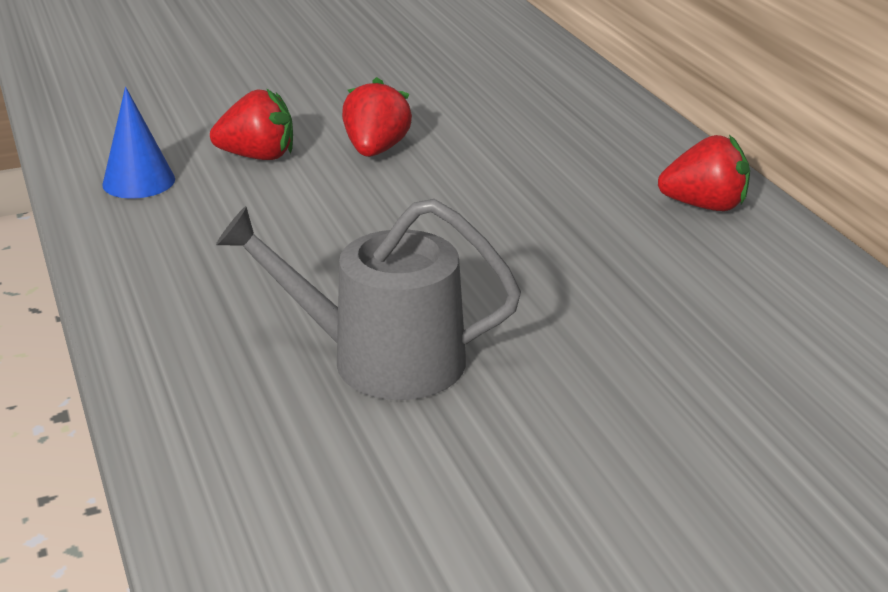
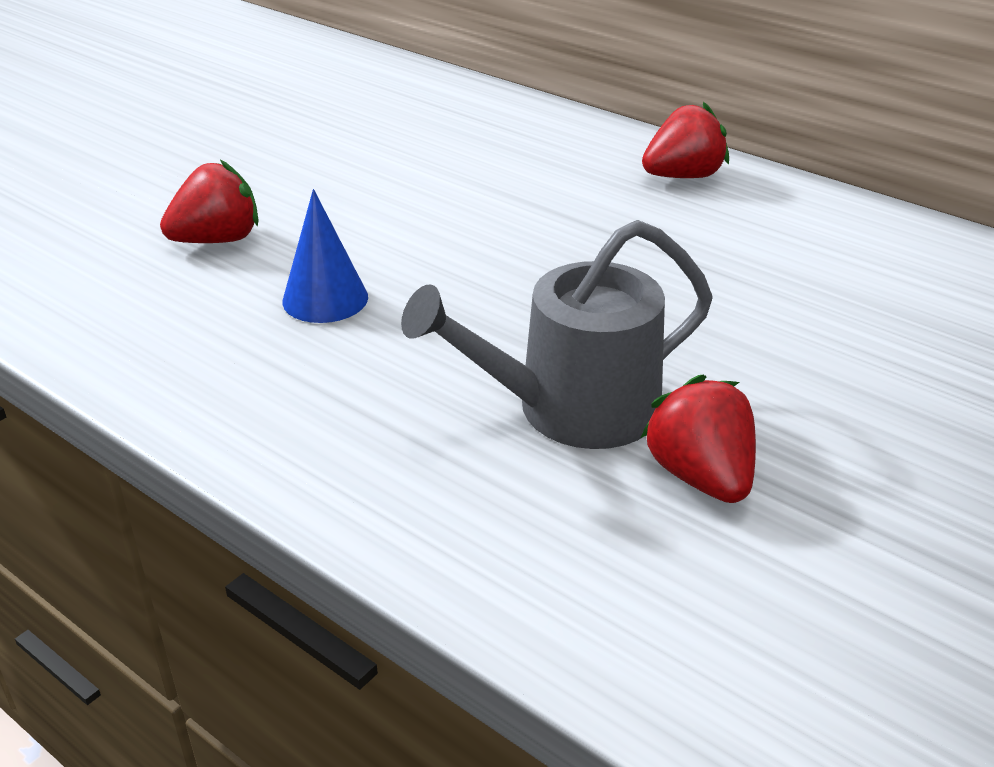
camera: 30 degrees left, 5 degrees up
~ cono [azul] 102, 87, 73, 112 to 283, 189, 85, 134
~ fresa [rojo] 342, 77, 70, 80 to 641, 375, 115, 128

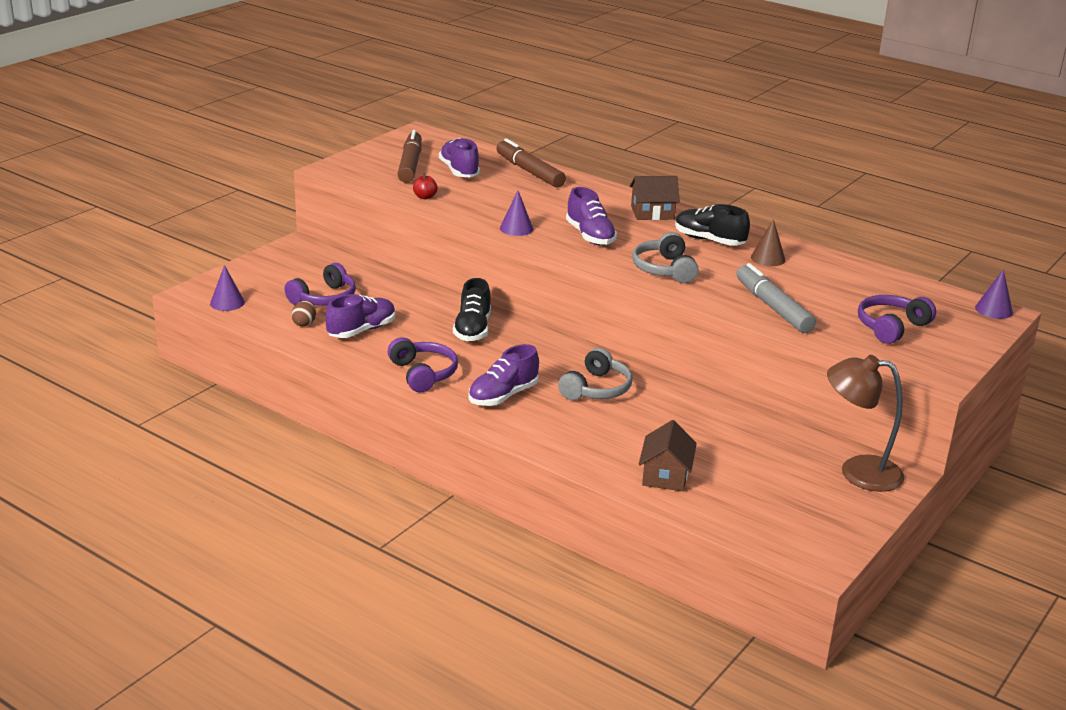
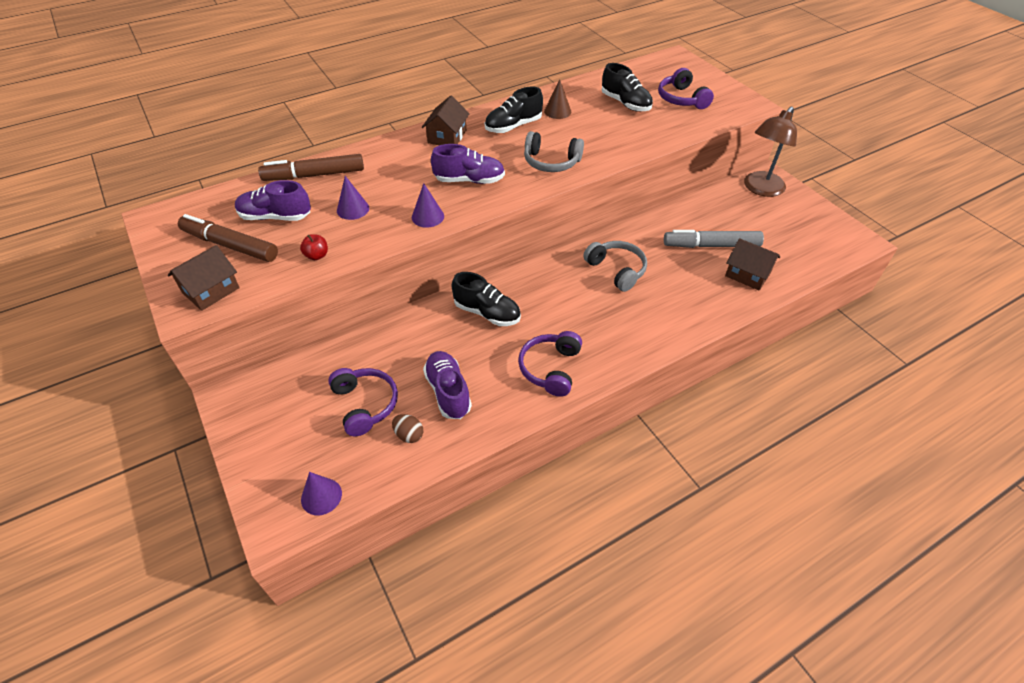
camera: 65 degrees left, 20 degrees up
+ casa [marrón] 168, 245, 72, 66
~ cono [morado] 975, 269, 38, 50 to 337, 176, 32, 44
~ auriculares [morado] 388, 337, 70, 55 = 518, 331, 64, 66 75 degrees counterclockwise
+ zapato [negro] 602, 63, 51, 49
~ rotulador [gris] 737, 263, 79, 70 to 664, 230, 100, 18
- zapato [morado] 468, 344, 71, 62

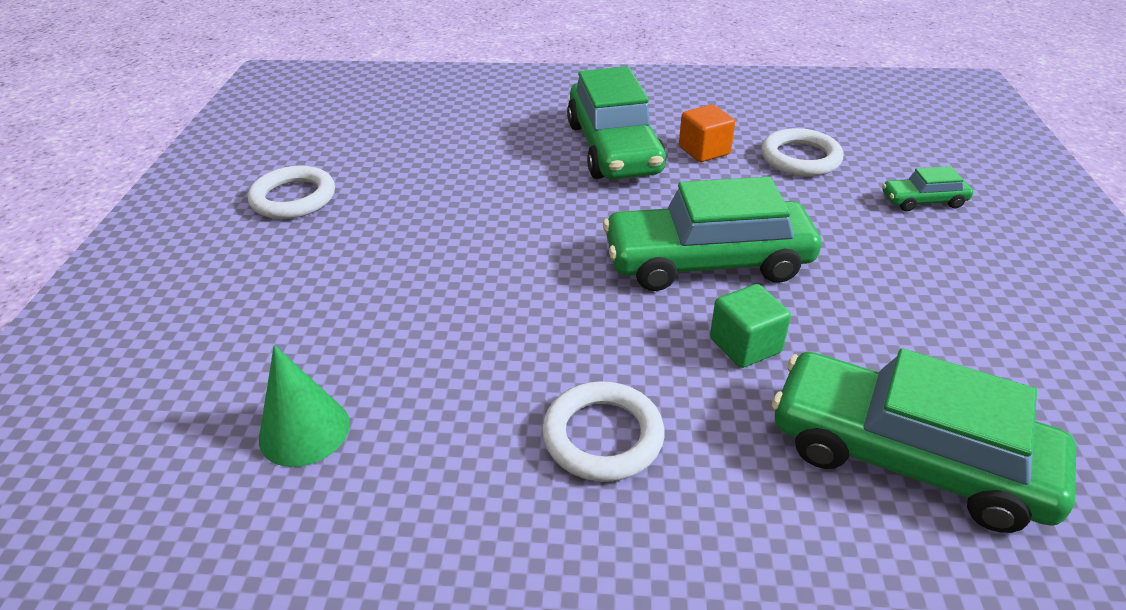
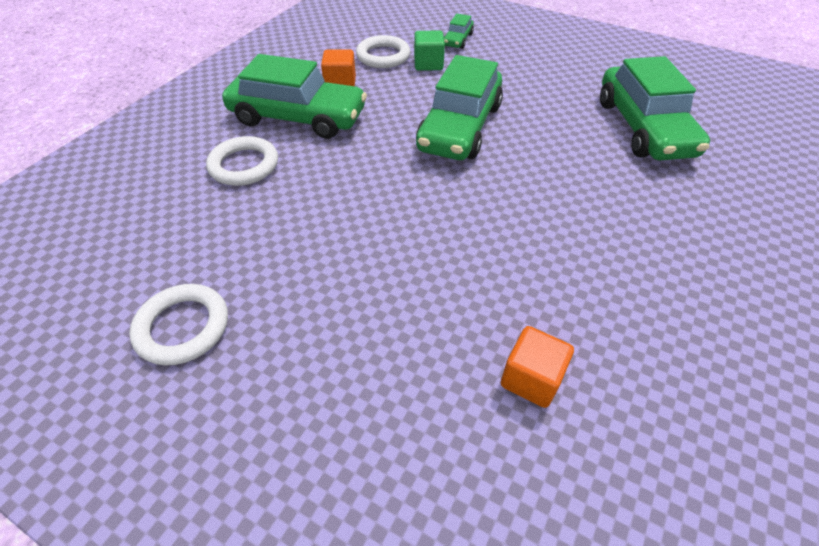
camera: 65 degrees left, 10 degrees up
~ anillo [blanco] 542, 381, 123, 101 to 206, 136, 72, 50
~ cubo [verde] 710, 284, 81, 84 to 414, 31, 31, 40
~ cono [verde] 259, 345, 91, 122 to cubo [naranja] 501, 326, 73, 82
~ coche [verde] 772, 348, 304, 185 = 600, 56, 110, 104 60 degrees counterclockwise

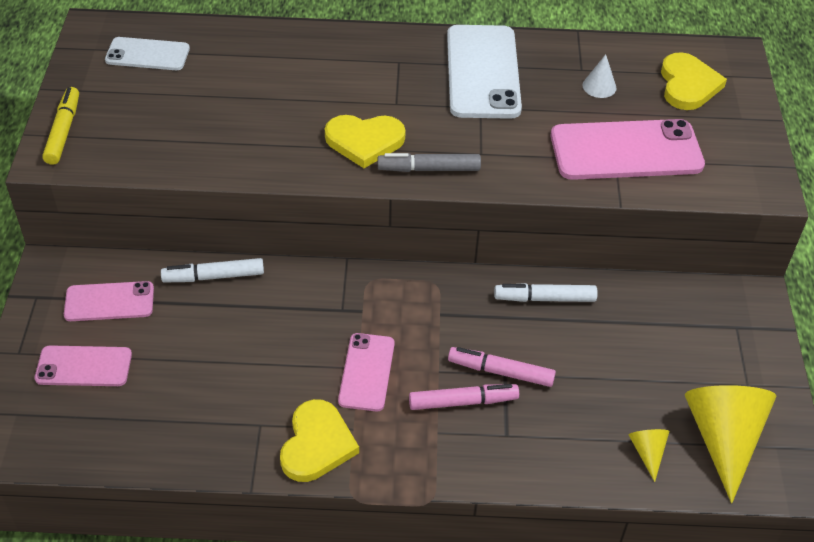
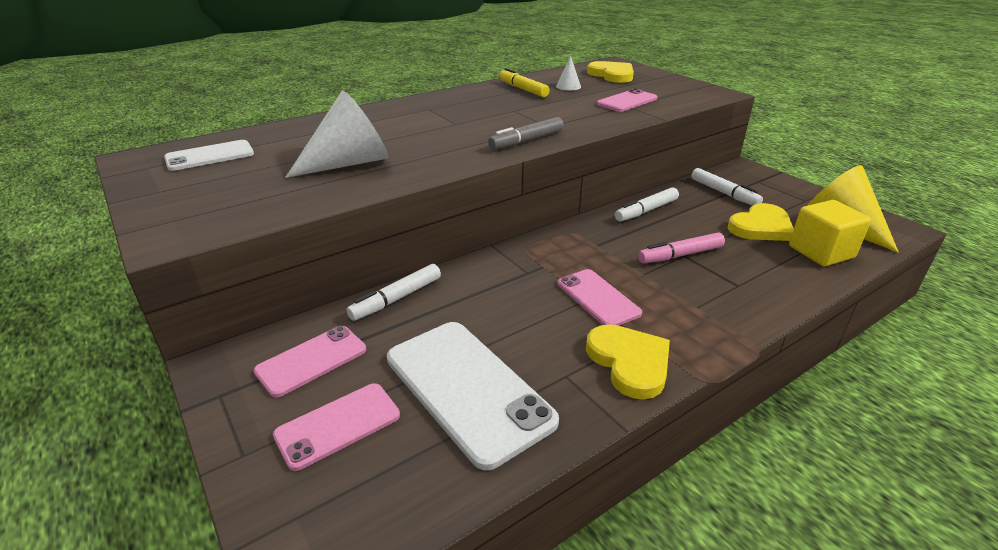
camera: 35 degrees left, 15 degrees down
+ cono [blanco] 285, 91, 103, 87
~ móvil [blanco] 447, 25, 75, 94 to 387, 322, 172, 148
~ rotulador [amarillo] 42, 87, 37, 78 to 499, 68, 51, 29
~ móvil [rosa] 551, 119, 154, 61 = 597, 89, 60, 23 x0.58
+ rotulador [blanco] 691, 168, 72, 38
~ corazón [amarillo] 325, 115, 81, 53 to 728, 203, 66, 38
~ cono [amarillo] 629, 429, 40, 53 to cubo [amarillo] 789, 200, 82, 66
- rotulador [rosa] 409, 384, 110, 26

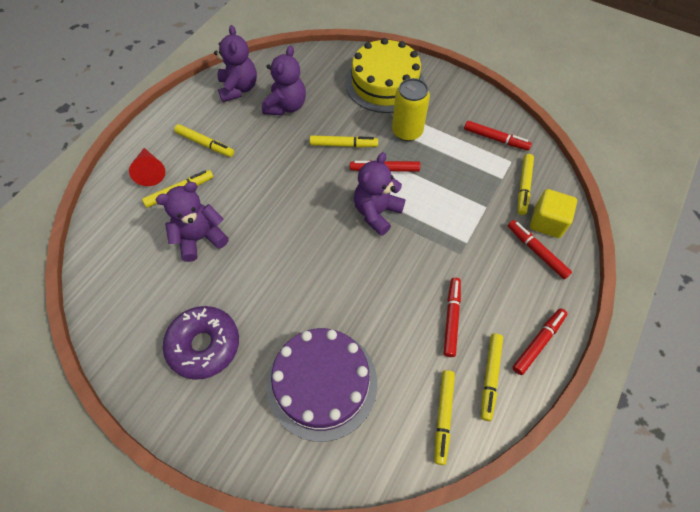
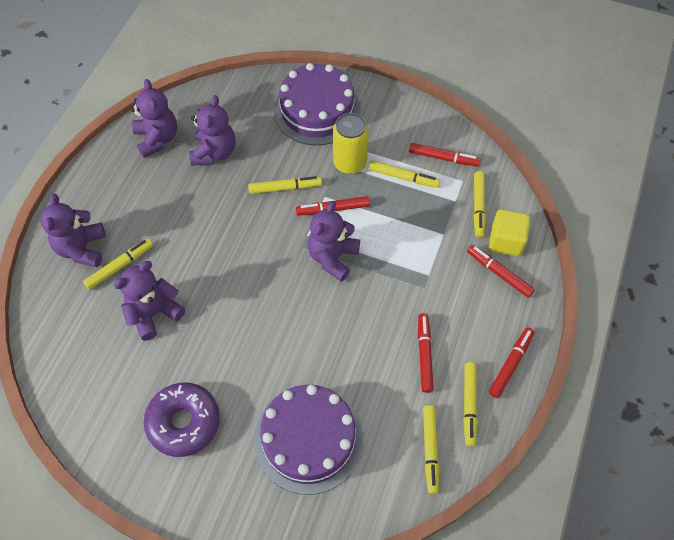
camera: 10 degrees left, 0 degrees up
~ cono [rojo] 129, 148, 36, 38 to osito [morado] 41, 194, 65, 73
~ tarta [amarillo] 345, 38, 80, 75 to tarta [morado] 274, 63, 87, 82
~ rotulador [amarillo] 174, 124, 60, 33 to 369, 160, 71, 28

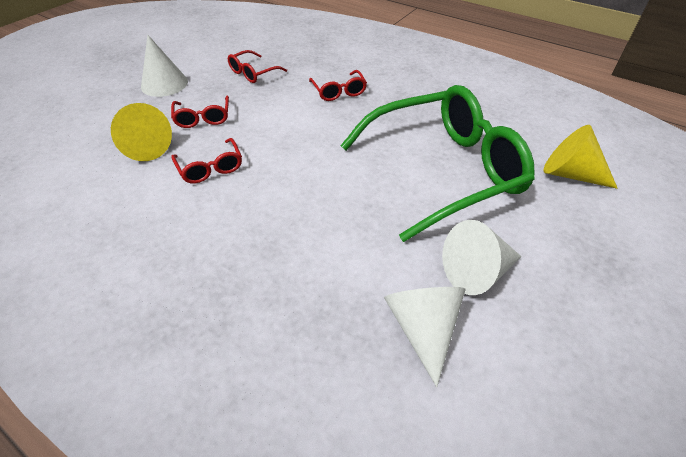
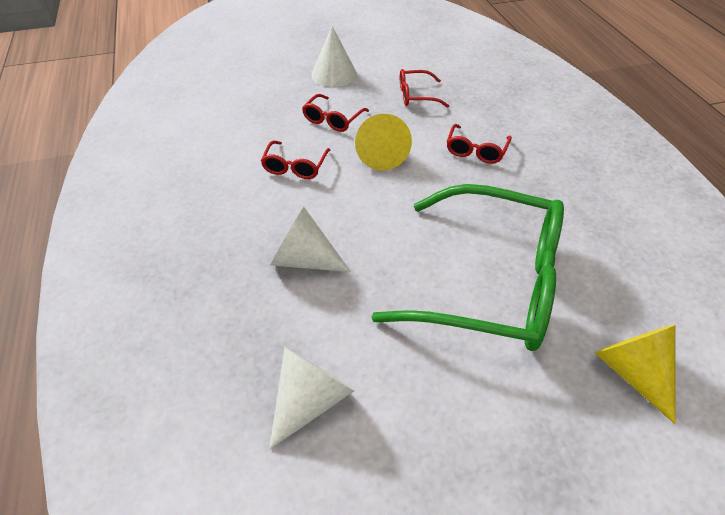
camera: 40 degrees right, 0 degrees up
~ cono [blanco] 442, 220, 80, 75 to 271, 207, 80, 65
~ cono [amarillo] 111, 103, 61, 58 to 355, 114, 57, 56

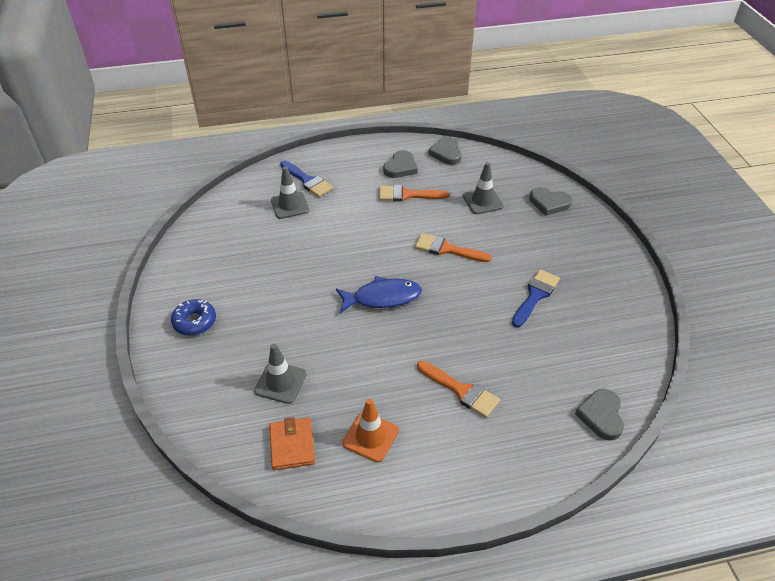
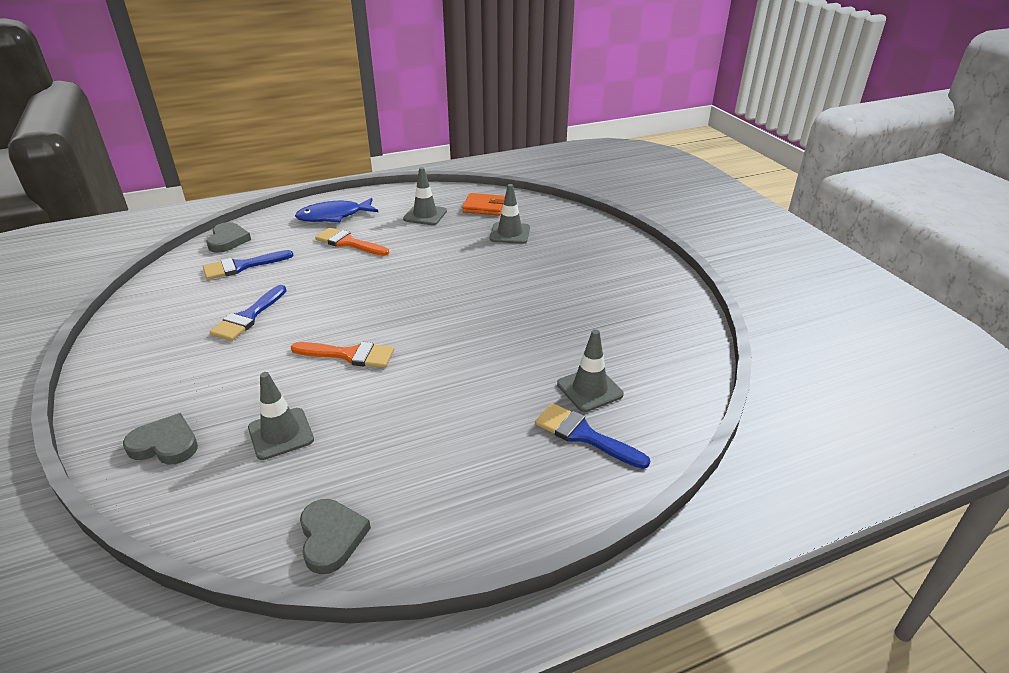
camera: 170 degrees right, 10 degrees down
+ pincel [azul] 203, 250, 91, 30
~ pez [azul] 336, 276, 86, 37 to 295, 198, 83, 24
~ cono de tráfico [naranja] 342, 399, 57, 63 to cono de tráfico [gris] 403, 167, 44, 58
~ cartera [naranja] 269, 417, 46, 53 = 462, 193, 43, 23 60 degrees counterclockwise
- rosquilla [azul] 171, 299, 45, 37
- pincel [naranja] 379, 185, 70, 16
- corazón [gris] 383, 150, 35, 28

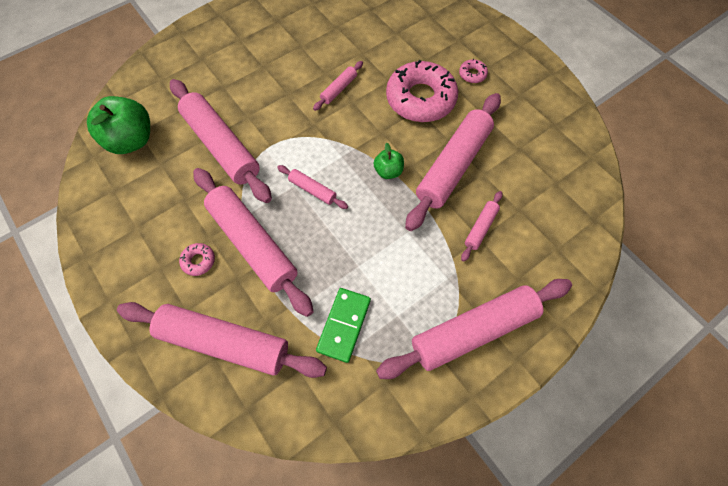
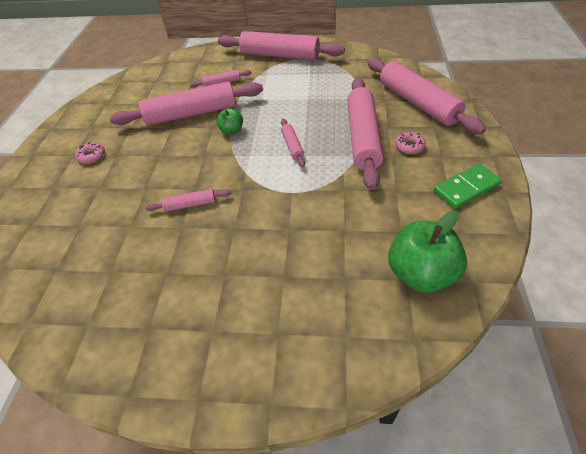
camera: 135 degrees left, 15 degrees down
~ ficha de dominó [verde] 316, 288, 55, 75 to 433, 164, 69, 45
- rodillo [rosa] 170, 79, 102, 124
- rosquilla [rosa] 386, 60, 72, 62

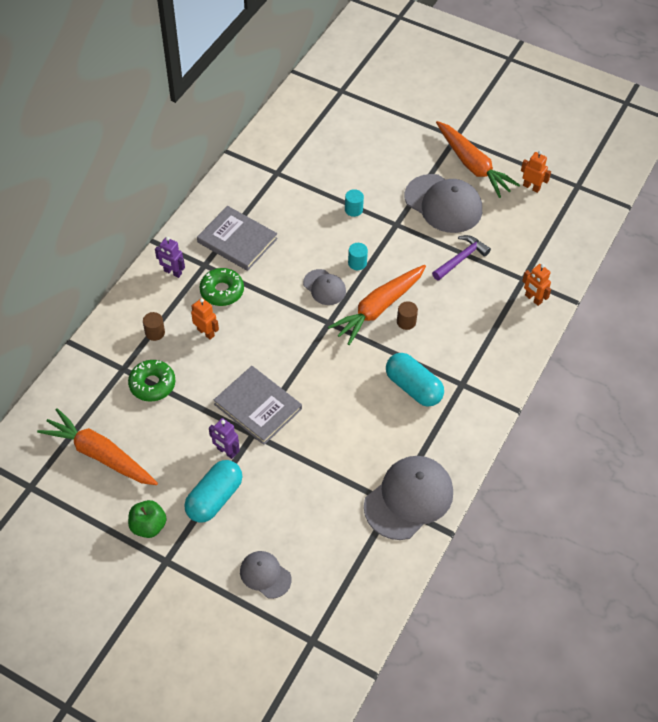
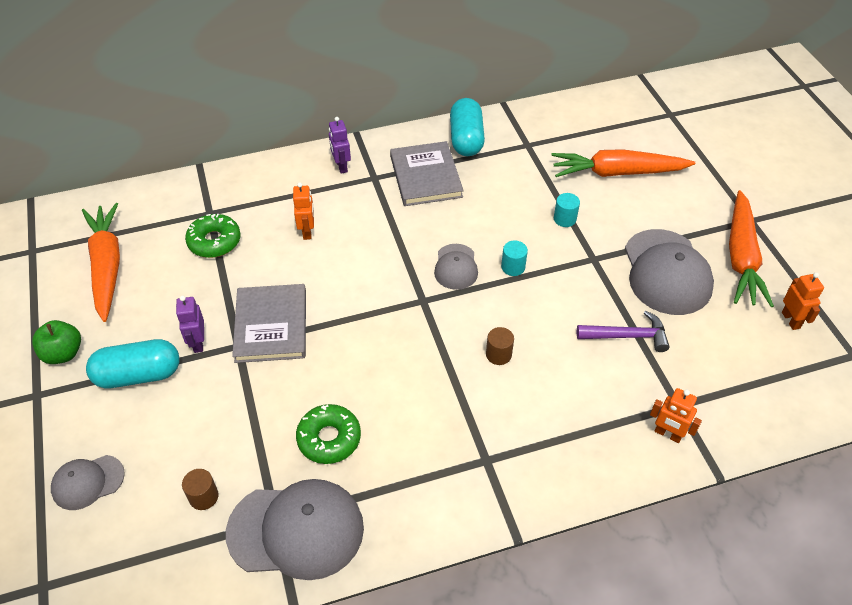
camera: 45 degrees right, 5 degrees down
~ gorra [gris] 240, 551, 51, 48 = 51, 455, 74, 55 105 degrees counterclockwise
~ cilindro [marrón] 143, 312, 22, 29 to 182, 469, 37, 41
~ rosquilla [verde] 199, 268, 45, 38 to 296, 404, 65, 60
~ cápsula [turquesa] 386, 353, 58, 54 to 450, 98, 35, 58
~ zanahoria [naranja] 328, 265, 98, 80 to 551, 149, 144, 28
~ robot [naranja] 522, 264, 29, 42 = 650, 388, 52, 55 60 degrees counterclockwise

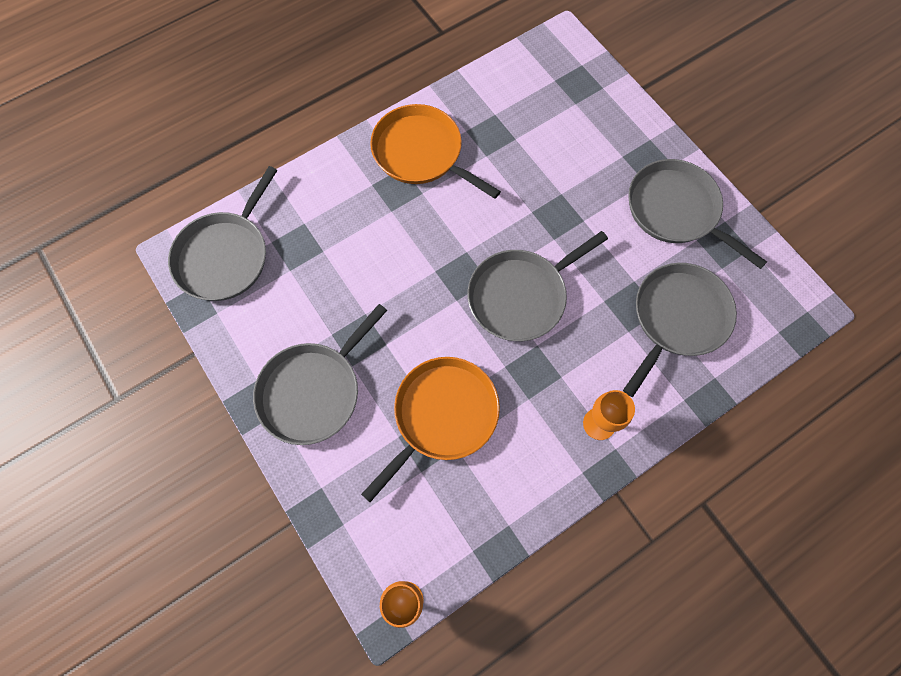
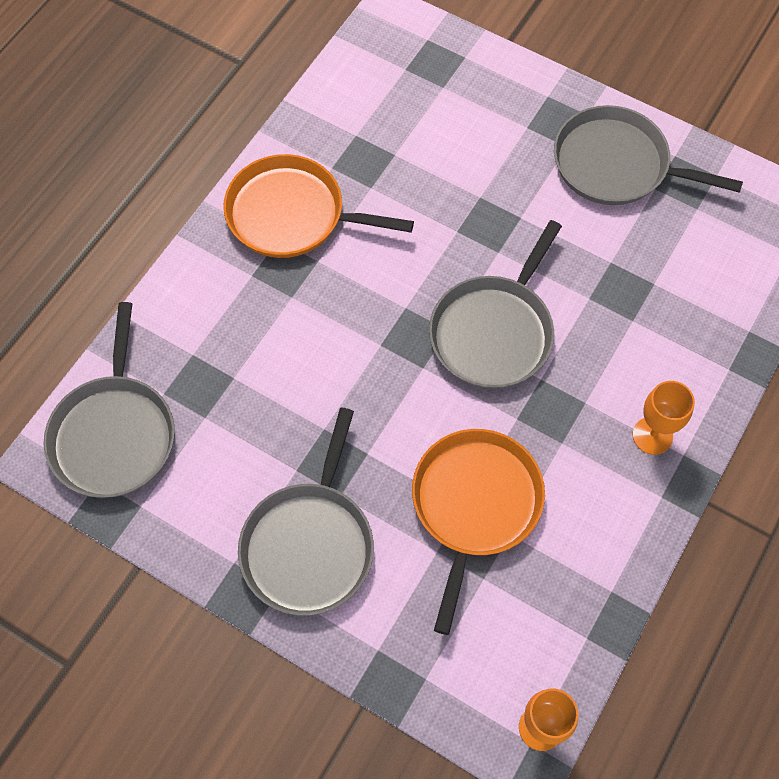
camera: 25 degrees left, 5 degrees down
- sartén [gris] 623, 263, 114, 134

